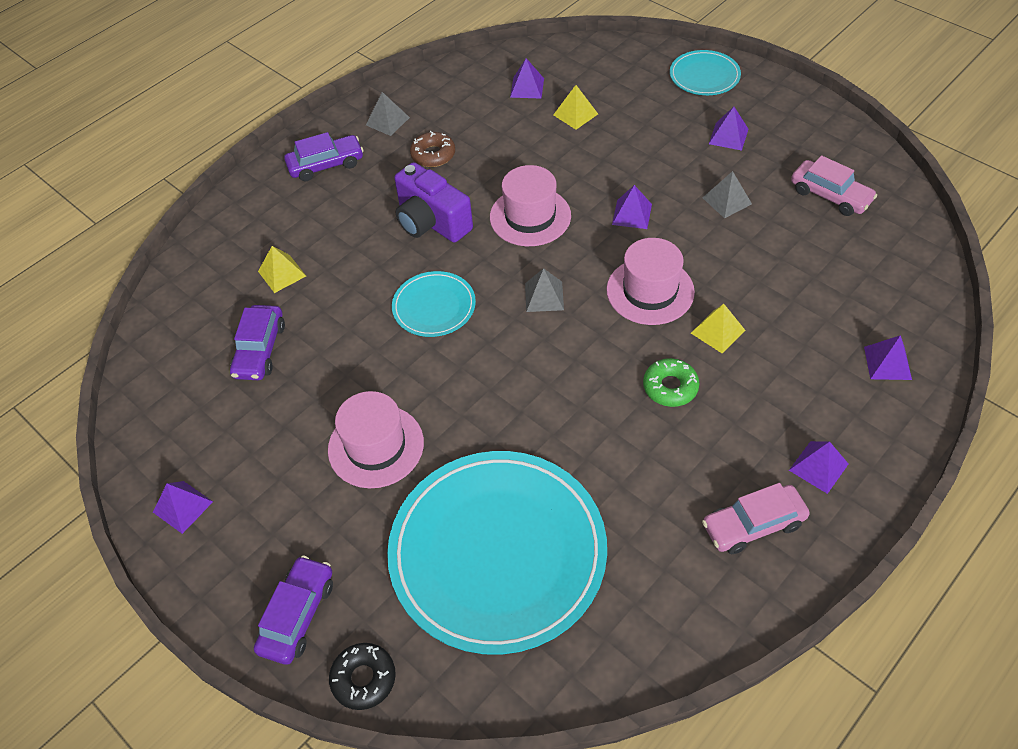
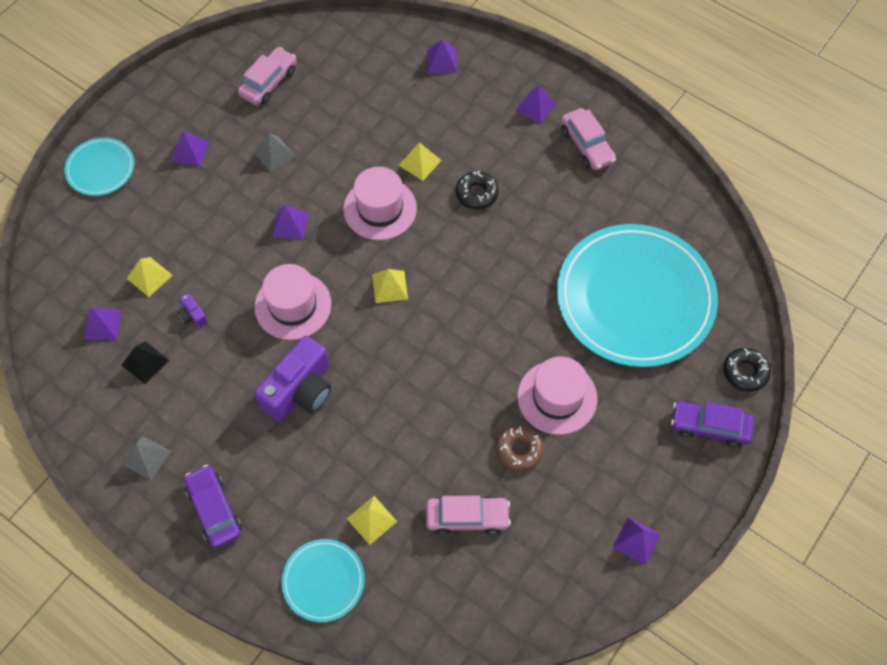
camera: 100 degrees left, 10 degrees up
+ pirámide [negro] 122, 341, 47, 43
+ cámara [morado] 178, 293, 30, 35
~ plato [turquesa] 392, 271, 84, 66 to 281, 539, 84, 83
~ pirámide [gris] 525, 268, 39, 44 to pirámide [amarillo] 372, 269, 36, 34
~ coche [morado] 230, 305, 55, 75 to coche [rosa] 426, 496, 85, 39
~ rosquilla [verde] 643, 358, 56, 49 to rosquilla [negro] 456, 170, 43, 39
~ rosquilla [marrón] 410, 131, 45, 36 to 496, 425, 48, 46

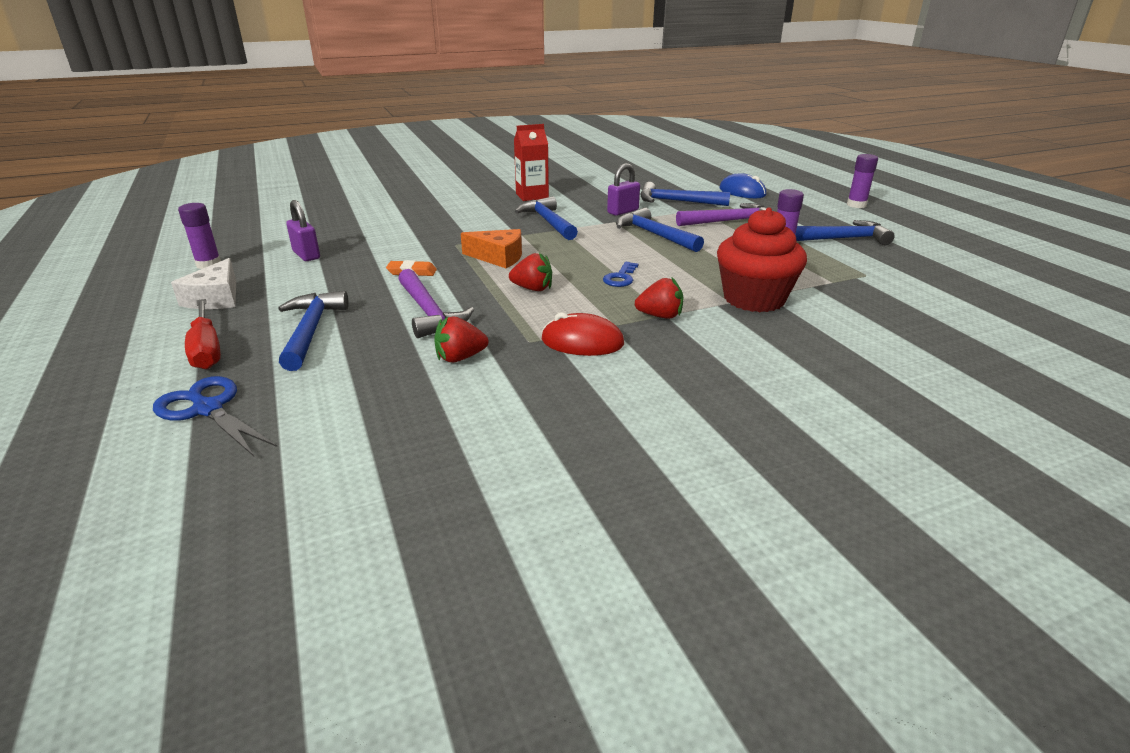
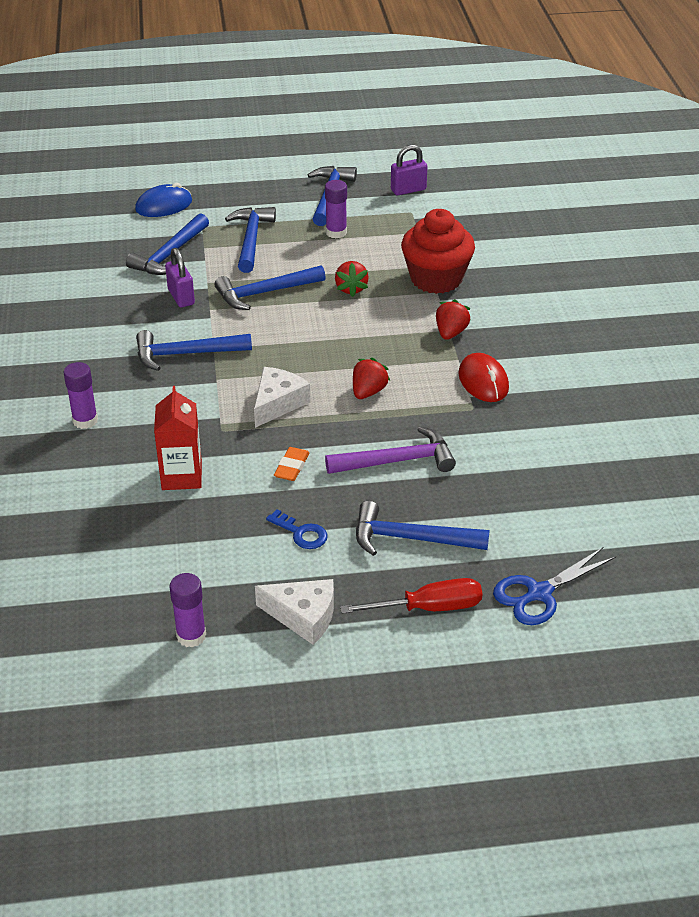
camera: 75 degrees left, 10 degrees up
~ barra de pegamento [morado] 847, 154, 31, 54 to 64, 362, 34, 67
~ cartón de leche [rojo] 514, 124, 35, 77 to 154, 386, 48, 104
~ martillo [morado] 676, 203, 91, 23 to martillo [azul] 225, 207, 51, 66
~ queso [naranja] 461, 229, 61, 39 to queso [blanco] 254, 367, 57, 61
~ llave [azul] 603, 262, 36, 25 to 266, 509, 62, 40
~ fresa [rojo] 434, 317, 55, 45 to 335, 261, 34, 36
~ candado [morado] 286, 200, 34, 61 to 391, 145, 37, 50
~ ratón [rojo] 541, 312, 83, 44 = 458, 353, 51, 49 45 degrees counterclockwise

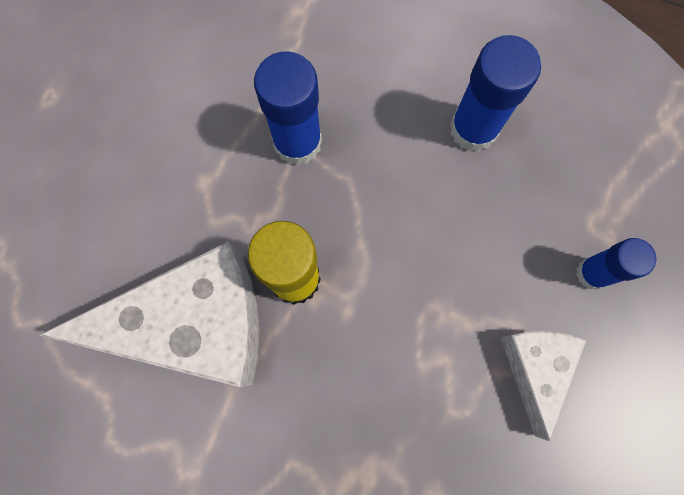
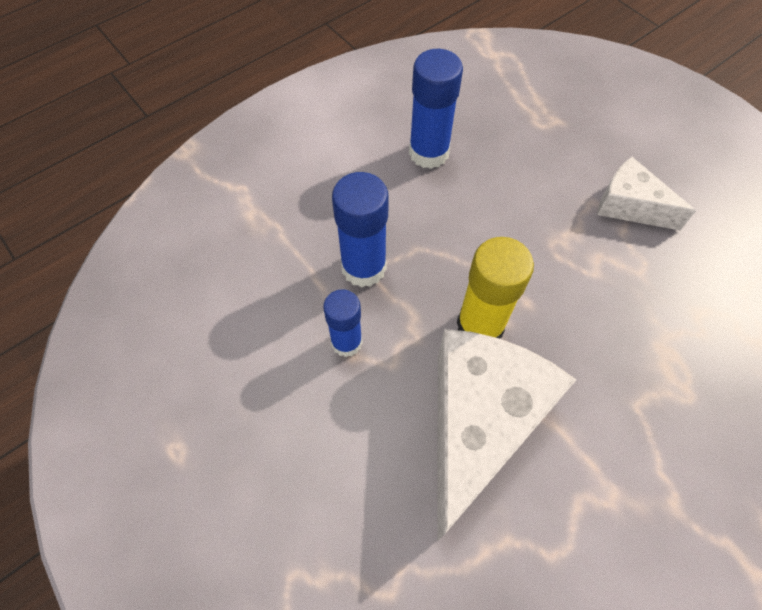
camera: 60 degrees left, 15 degrees down
~ barra de pegamento [azul] 576, 238, 81, 52 to 323, 289, 39, 68

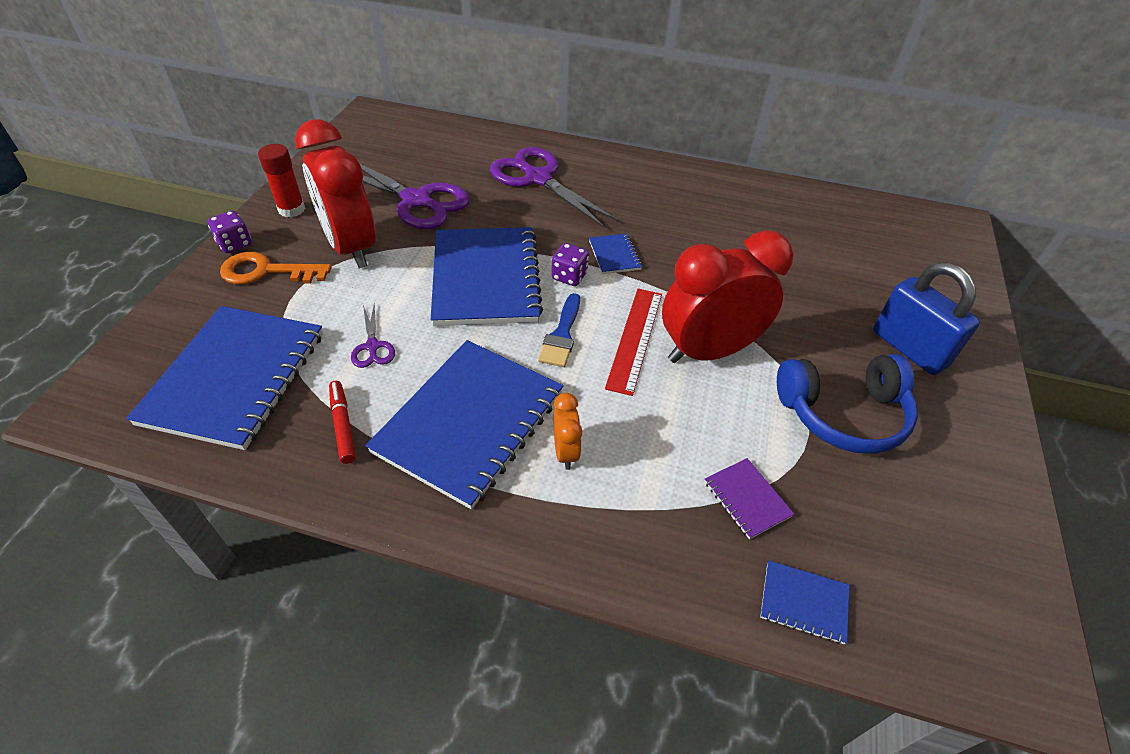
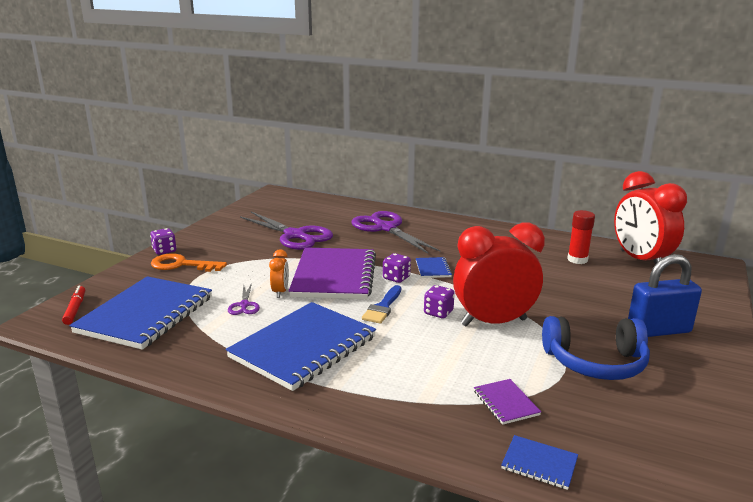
camera: 10 degrees right, 25 degrees down
~ rotulador [rojo] 329, 381, 27, 83 to 62, 285, 23, 40
~ despertador [naranja] 554, 393, 28, 77 to 269, 249, 20, 49
~ cuaderno [azul] 431, 227, 112, 99 to cuaderno [morado] 289, 247, 87, 52
~ regla [rojo] 605, 289, 57, 107 to dado [morado] 424, 285, 31, 33
~ barra de pegamento [rojo] 258, 144, 47, 74 to 567, 210, 28, 54
~ despertador [rojo] 295, 119, 81, 149 to 614, 171, 73, 94
~ candado [azul] 873, 262, 107, 113 = 628, 254, 74, 83 75 degrees counterclockwise

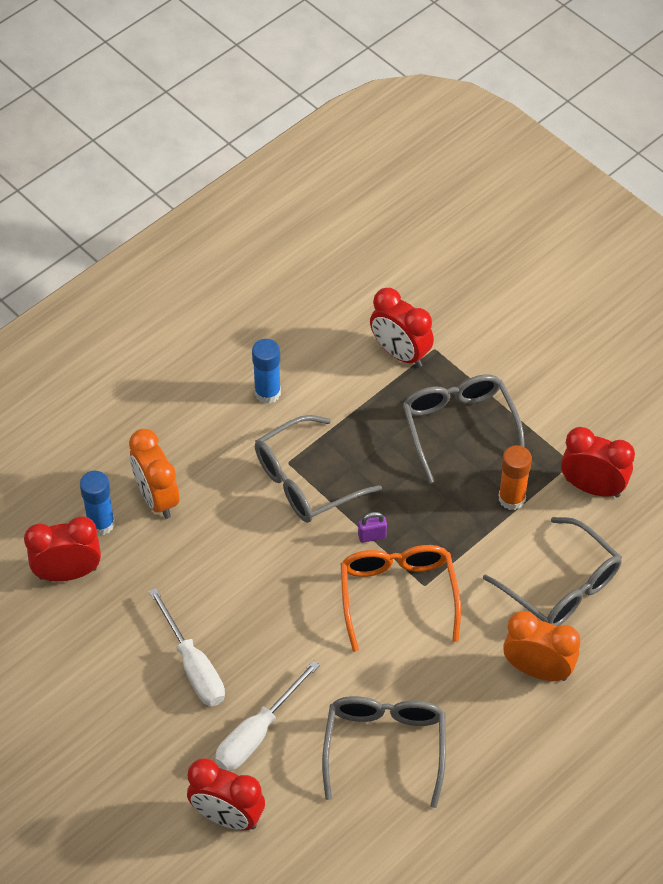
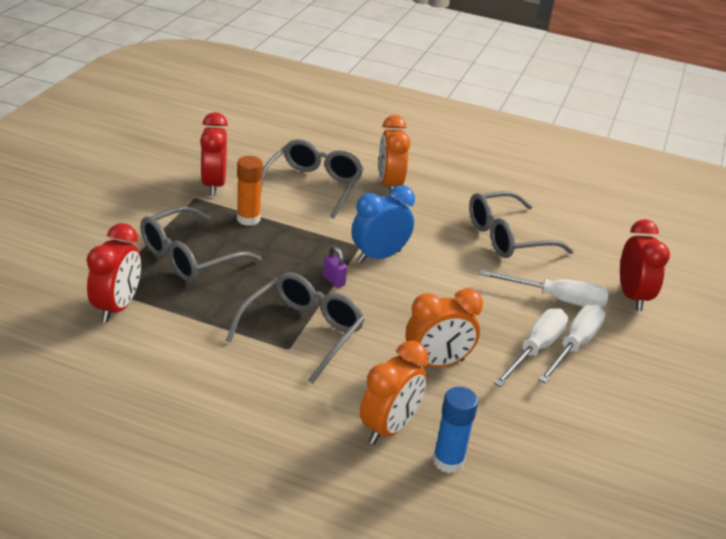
camera: 120 degrees left, 20 degrees down
~ gafas [gris] 255, 415, 127, 108 = 226, 272, 139, 112 90 degrees counterclockwise
~ gafas [naranja] 341, 545, 120, 107 to despertador [azul] 351, 185, 64, 78
+ despertador [naranja] 406, 288, 77, 80
+ destornillador [blanco] 538, 305, 68, 78
- despertador [rojo] 24, 517, 77, 64
- barra de pegamento [azul] 252, 339, 29, 65

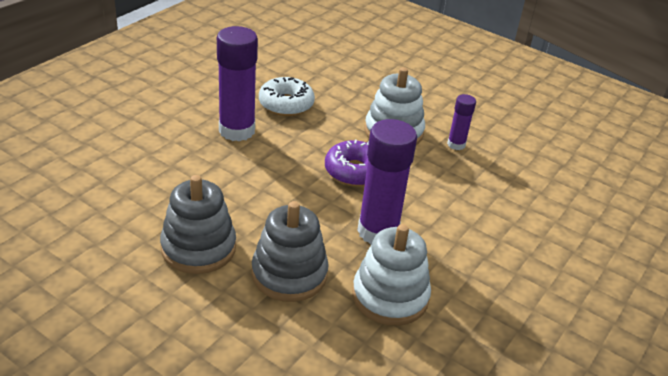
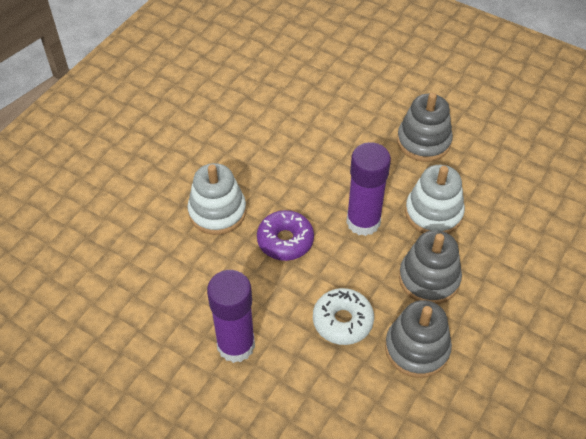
camera: 90 degrees left, 15 degrees up
~ rosquilla [blanco] 259, 77, 56, 39 to 313, 288, 61, 57
+ juguete apilable [gris] 397, 93, 56, 69
- barra de pegamento [morado] 447, 94, 29, 56

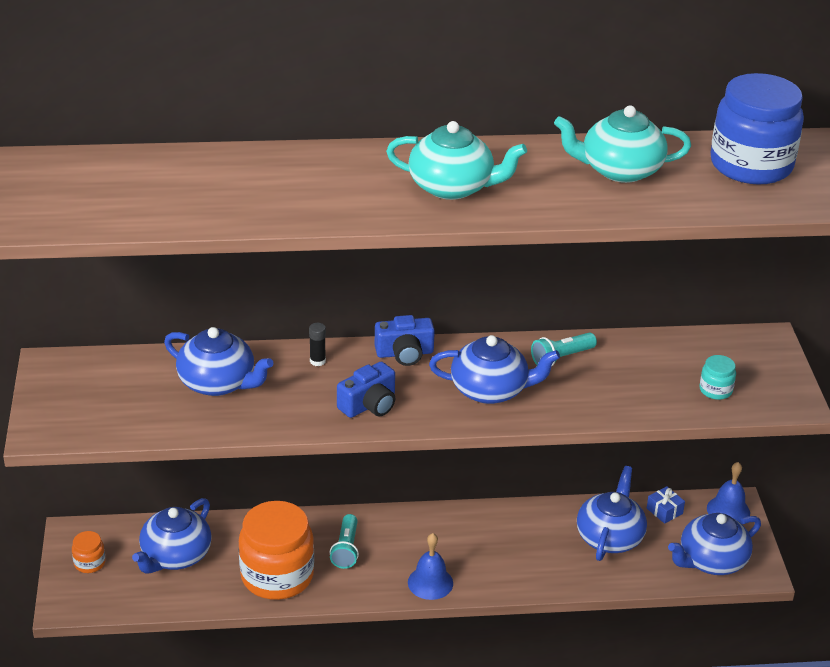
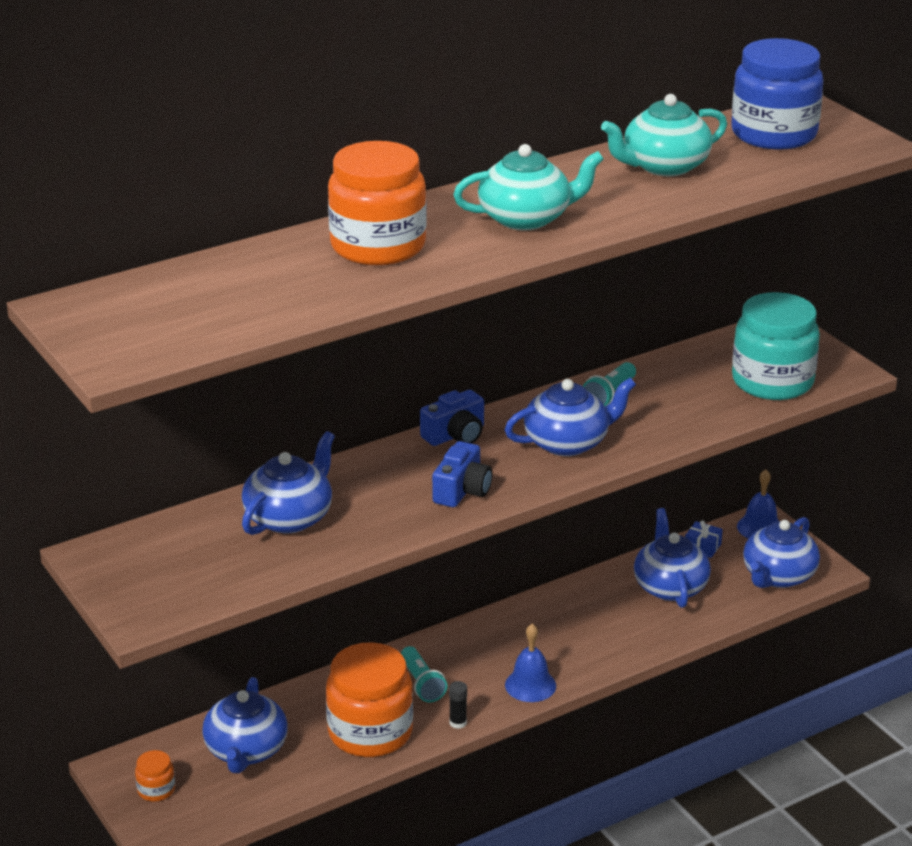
camera: 25 degrees left, 5 degrees down
~ tetera [azul] 164, 327, 109, 69 = 242, 431, 93, 104 60 degrees counterclockwise
+ tarro [naranja] 328, 141, 99, 124
~ barra de pegamento [negro] 309, 323, 17, 43 to 449, 681, 18, 48
~ tarro [turquesa] 699, 355, 37, 45 = 732, 292, 88, 108 x2.32

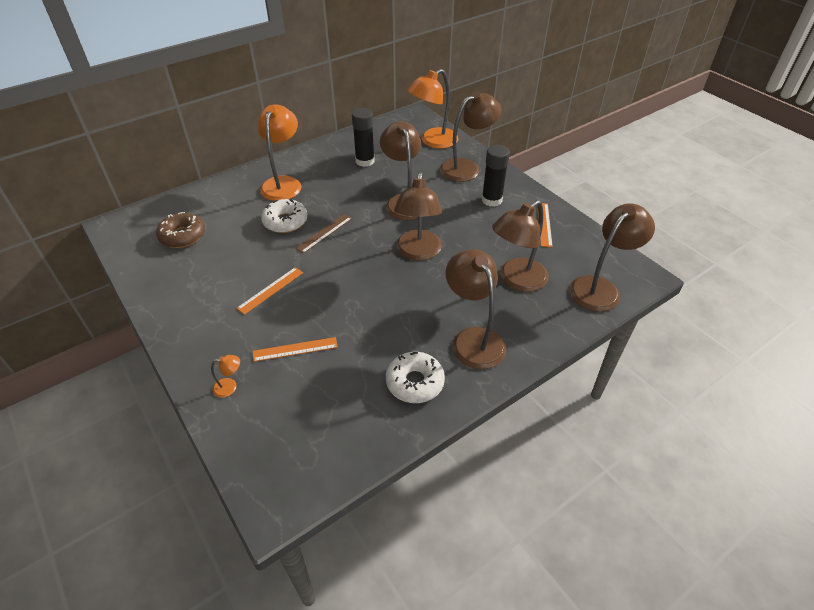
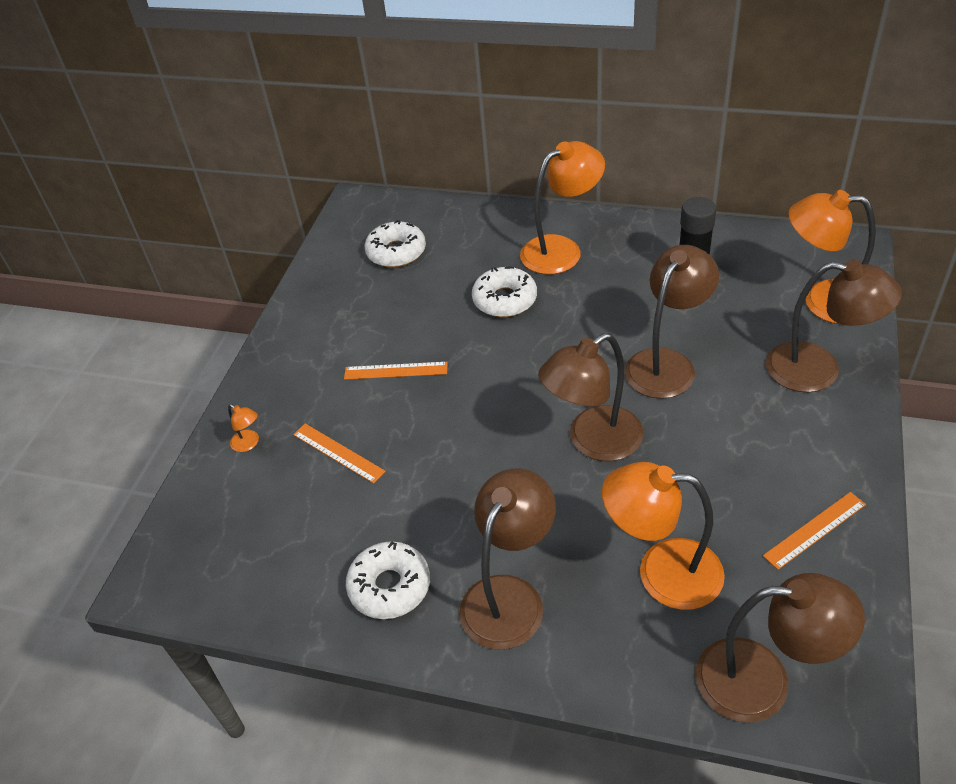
camera: 55 degrees right, 0 degrees up
~ rosquilla [marrón] 156, 212, 49, 36 to rosquilla [blanco] 365, 220, 61, 48
~ lámpara [marrón] 492, 200, 57, 92 to lámpara [naranja] 602, 462, 123, 148
- regla [marrón] 296, 214, 56, 40
- barra de pegamento [negro] 482, 145, 28, 62

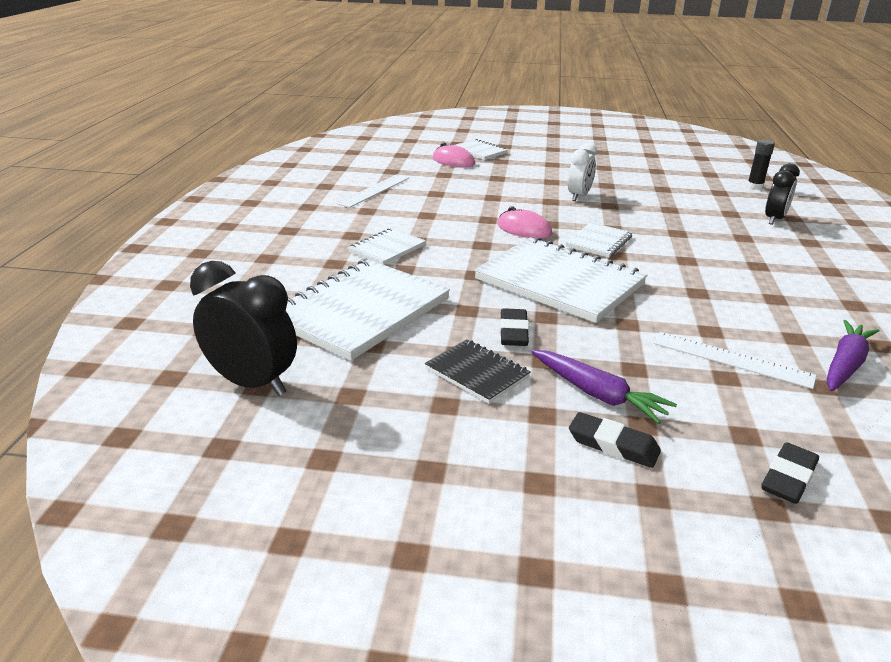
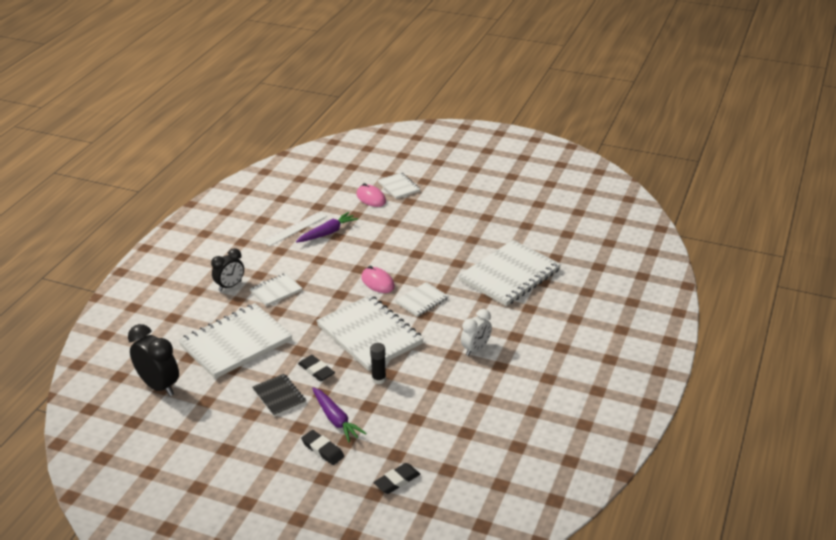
camera: 15 degrees right, 5 degrees up
~ despertador [negro] 765, 163, 35, 62 to 211, 248, 33, 43
~ zanahoria [morado] 827, 320, 52, 71 to 296, 212, 62, 30
~ goma de borrar [negro] 500, 308, 29, 38 = 298, 355, 37, 26 60 degrees counterclockwise
~ barra de pegamento [negro] 747, 139, 28, 51 to 370, 343, 16, 41
+ cuaderno [blanco] 458, 240, 103, 66
~ despertador [blanco] 568, 143, 29, 58 to 461, 309, 31, 47
- regla [blanco] 653, 332, 164, 57

